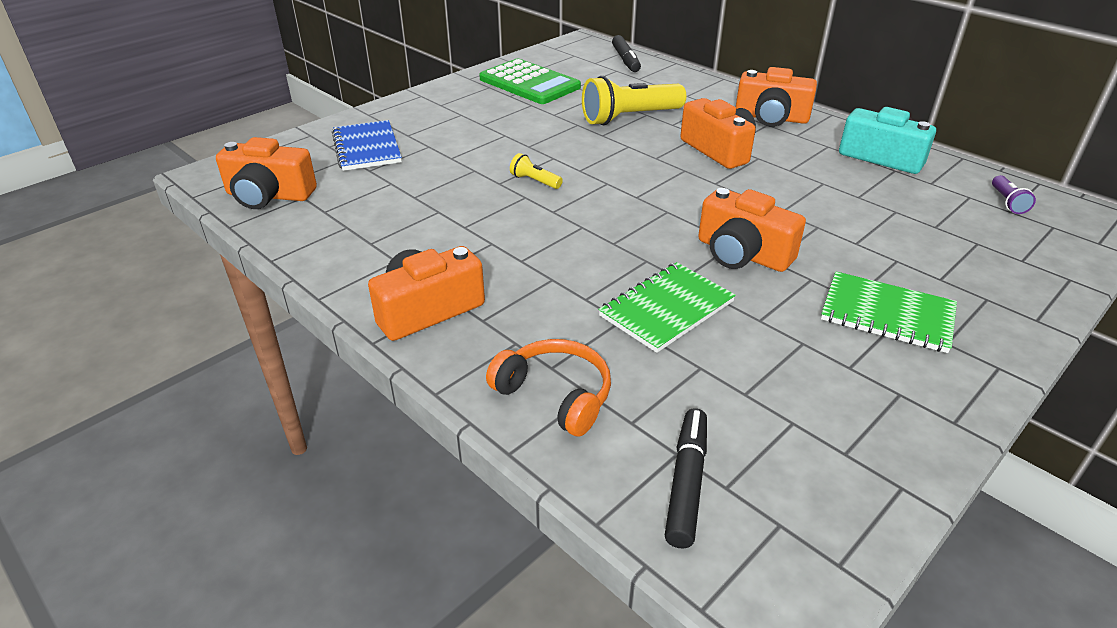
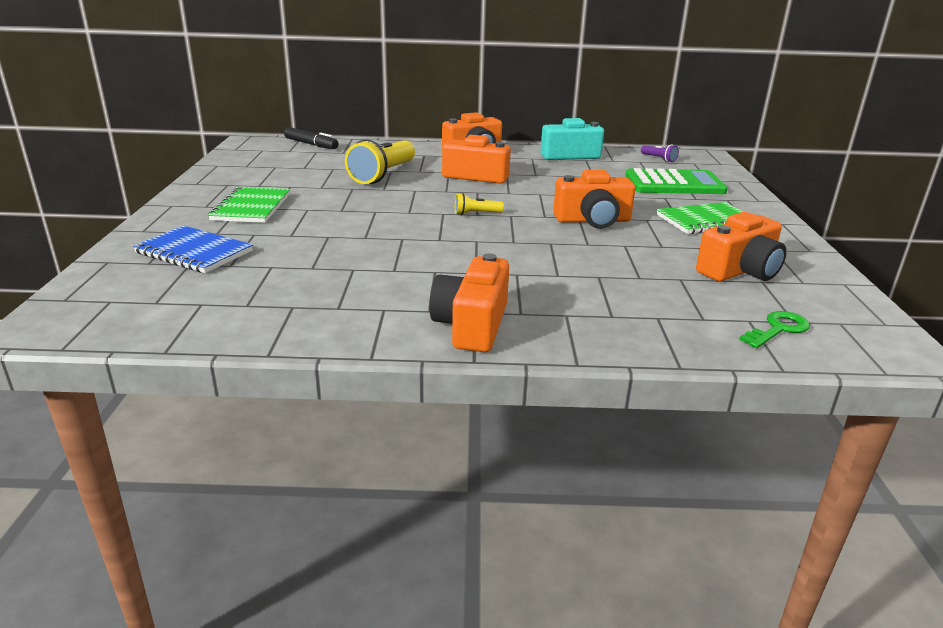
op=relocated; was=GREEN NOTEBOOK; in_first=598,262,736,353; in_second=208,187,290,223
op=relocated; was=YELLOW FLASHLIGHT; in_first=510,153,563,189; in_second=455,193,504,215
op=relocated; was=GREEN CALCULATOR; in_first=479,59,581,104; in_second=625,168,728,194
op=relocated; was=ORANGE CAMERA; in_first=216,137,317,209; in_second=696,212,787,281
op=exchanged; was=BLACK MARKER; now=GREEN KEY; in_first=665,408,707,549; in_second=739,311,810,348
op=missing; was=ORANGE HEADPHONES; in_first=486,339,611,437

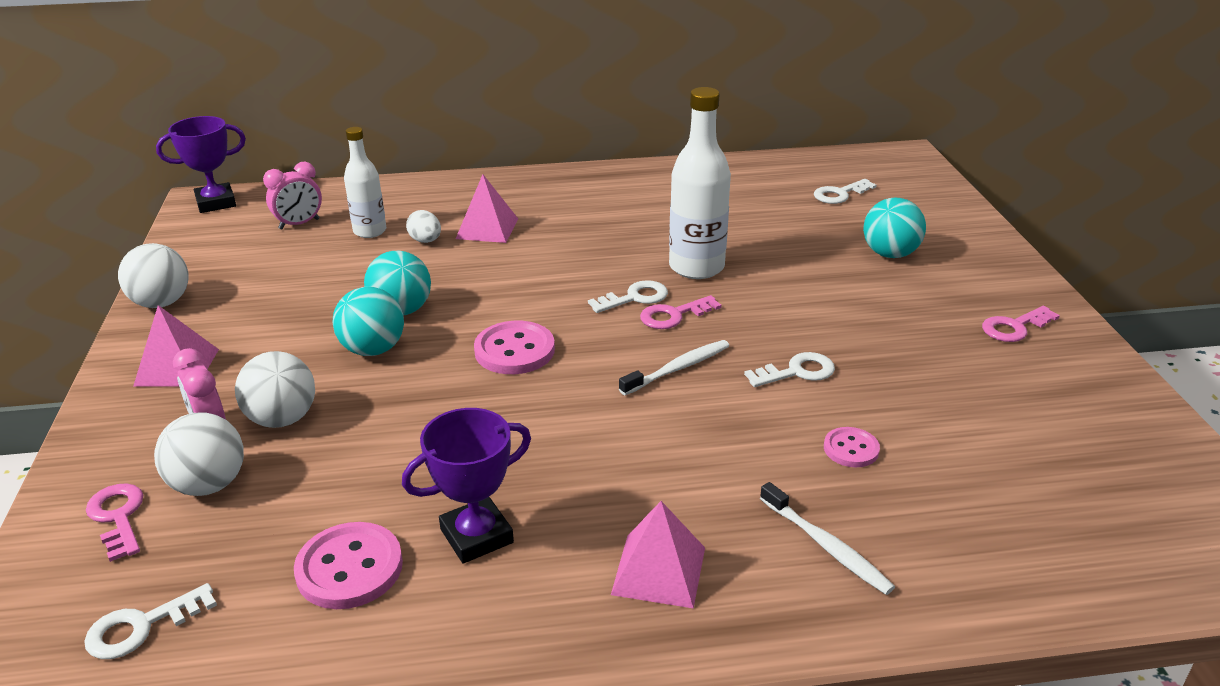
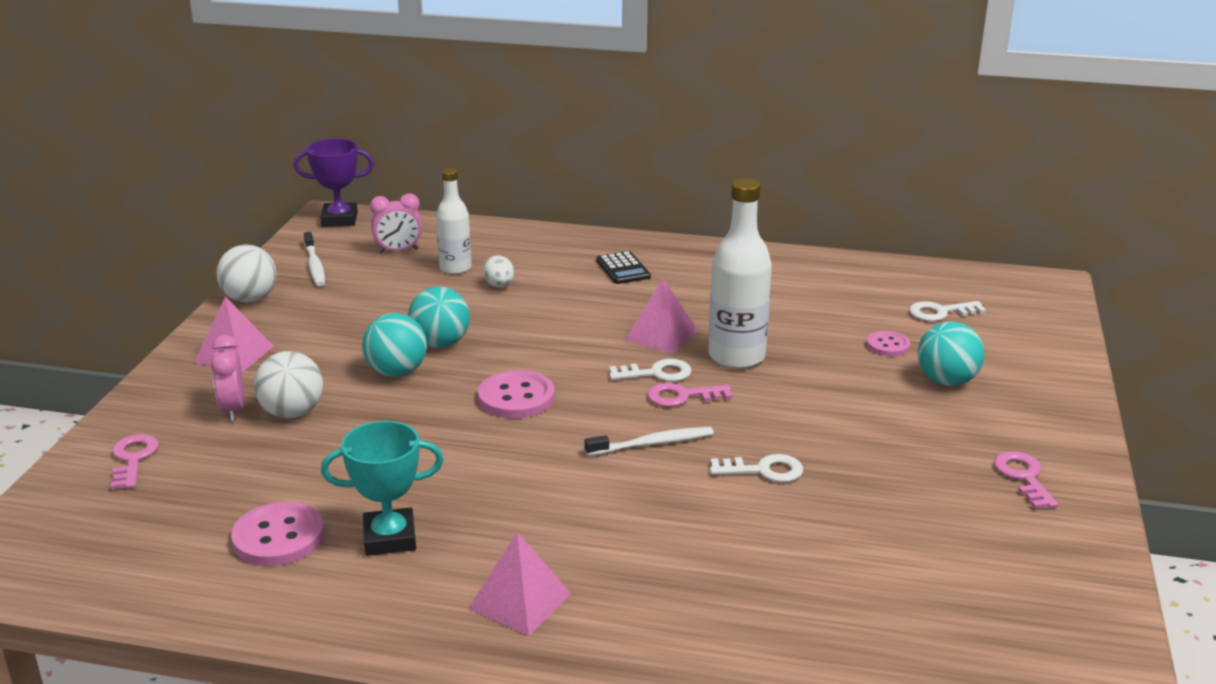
op=relocated; was=WHITE TOOTHBRUSH; in_first=760,482,895,595; in_second=304,232,325,287
op=colour; was=PURPLE TROPHY; now=TURQUOISE TROPHY; in_first=402,408,531,564; in_second=321,421,444,556
op=appeared; now=BLACK CALCULATOR; in_second=596,251,651,284
op=relocated; was=PINK PYRAMID; in_first=456,174,518,243; in_second=625,279,698,354
op=relocated; was=PINK BUTTON; in_first=824,427,880,467; in_second=866,331,910,356
op=spun; was=PINK KEY; in_first=982,306,1060,342; in_second=994,451,1058,509; clockwise=90
op=missing; was=WHITE KEY; in_first=84,583,217,659
op=missing; was=WHITE BALL; in_first=154,413,244,496

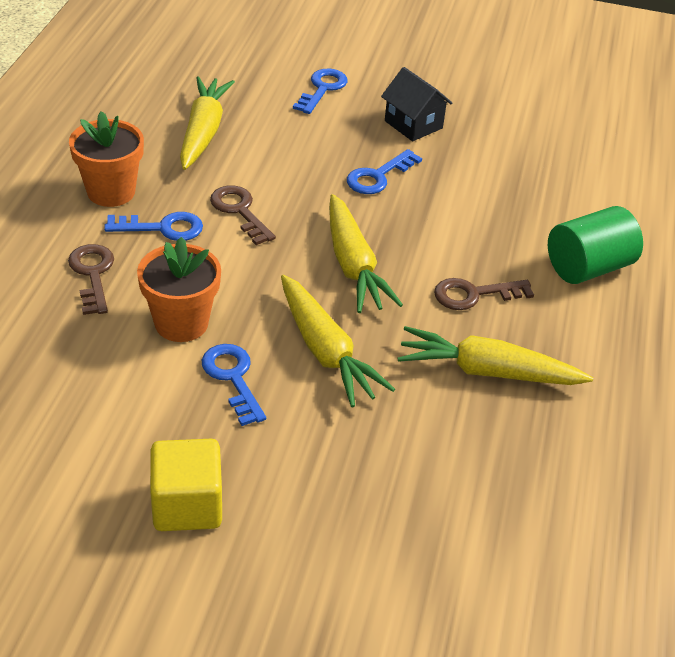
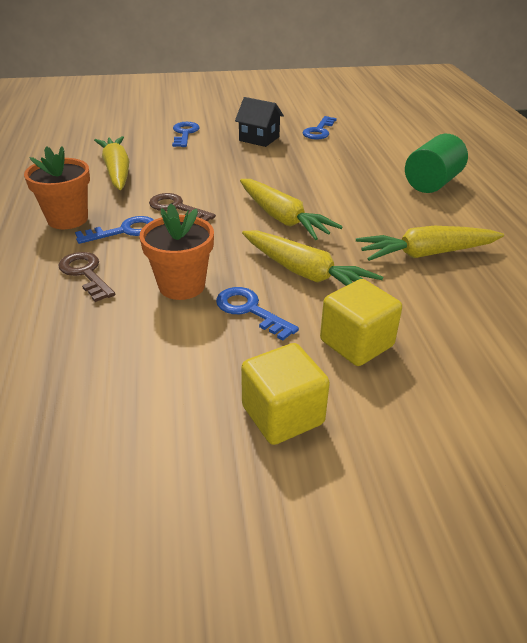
op=relocated; was=BLUE KEY; in_first=347,149,422,194; in_second=303,116,337,140
op=appeared; now=YELLOW CUBE; in_second=320,279,402,366
op=missing; was=BROWN KEY; in_first=434,278,534,310

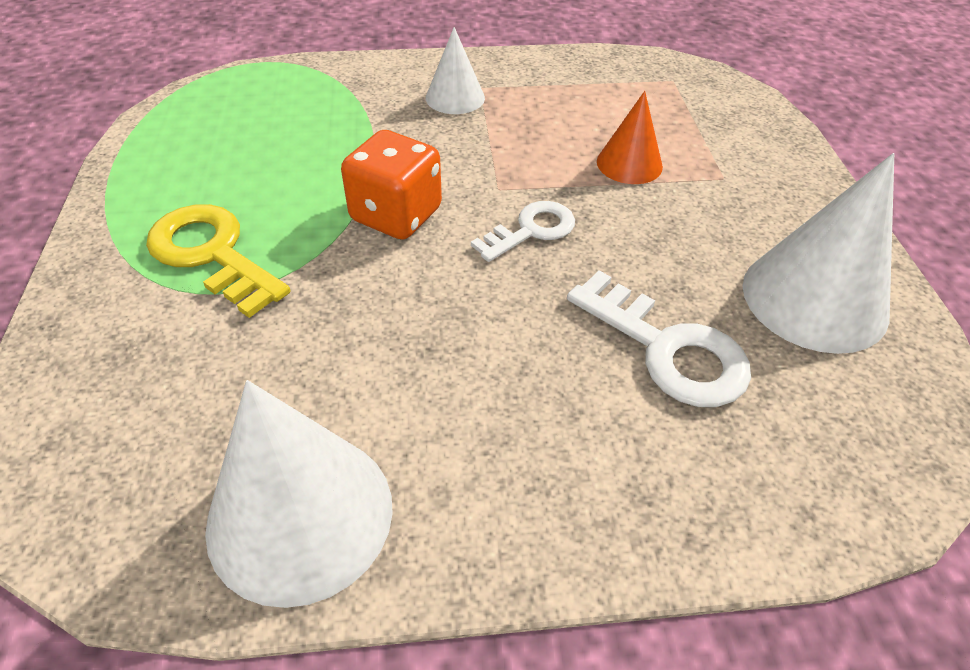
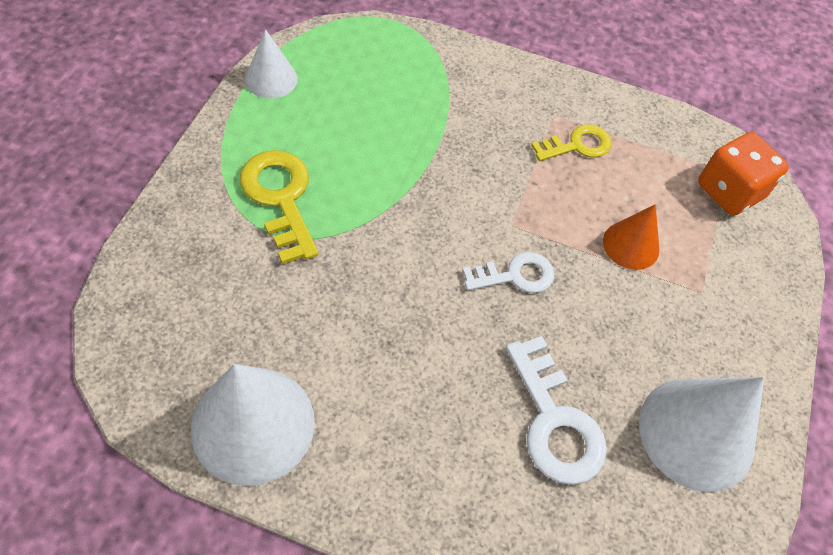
op=relocated; was=WHITE CONE; in_first=426,27,485,114; in_second=245,29,298,99
op=appeared; now=YELLOW KEY; in_second=531,124,611,161
op=relocated; was=ORANGE DICE; in_first=341,130,442,240; in_second=698,132,789,216

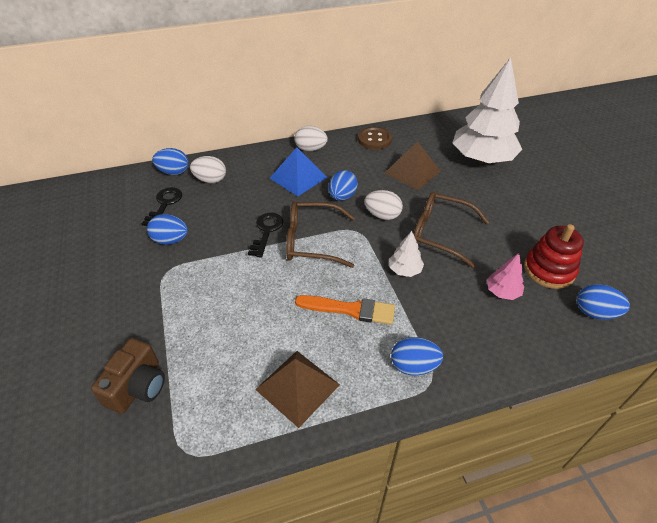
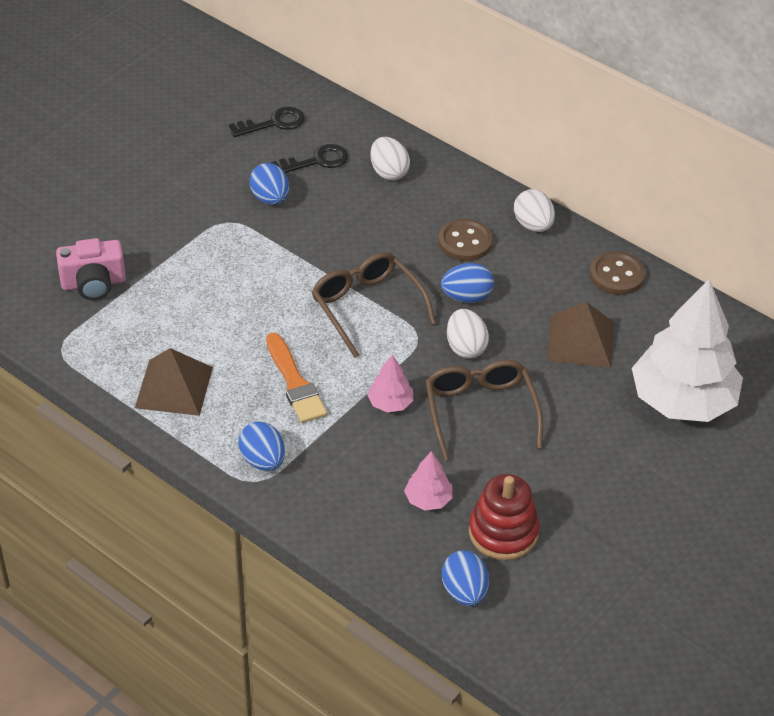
op=colour; was=BROWN CAMERA; now=PINK CAMERA; in_first=91,338,165,414; in_second=56,238,126,300
op=relocated; was=BLACK KEY; in_first=248,213,284,258; in_second=229,107,305,137
op=colour; was=WHITE TREE; now=PINK TREE; in_first=389,231,424,277; in_second=367,354,413,412
op=exchanged; was=BLUE PYRAMID; now=BROWN BUTTON; in_first=270,147,327,196; in_second=438,219,493,261
op=missing; was=BLUE EGG; in_first=152,148,189,175

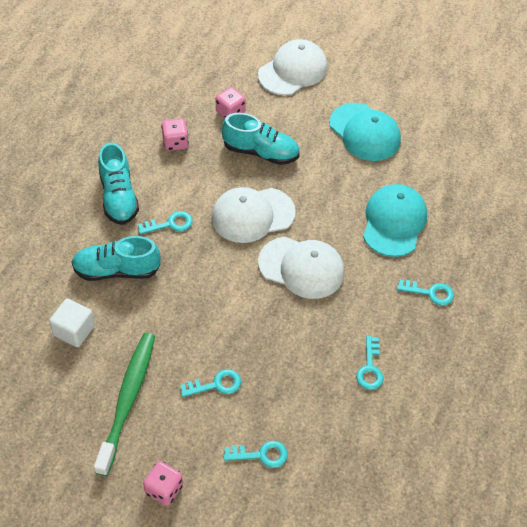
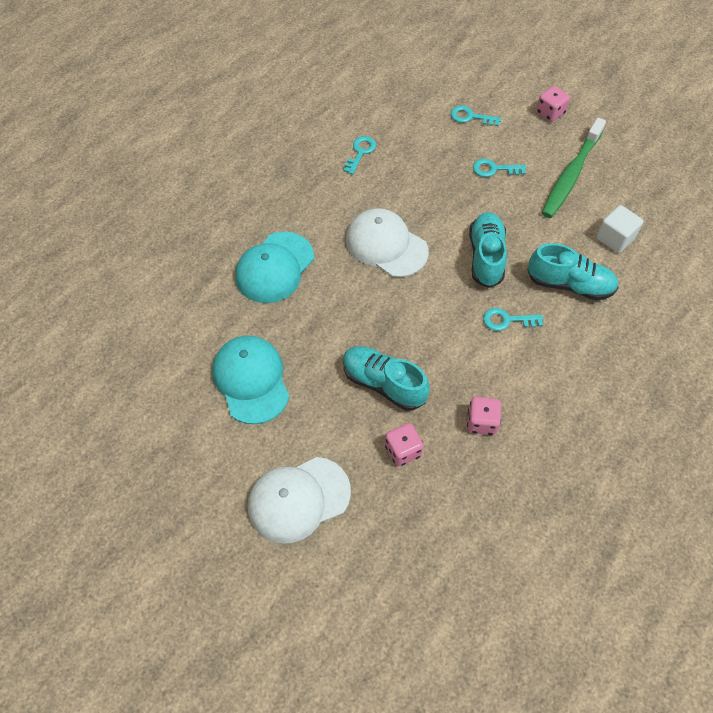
op=relocated; was=TURQUOISE SHOE; in_first=98,143,139,225; in_second=469,212,507,288
op=missing; was=WHITE CAP; in_first=212,187,296,243
op=missing; was=TURQUOISE KEY; in_first=397,279,454,305

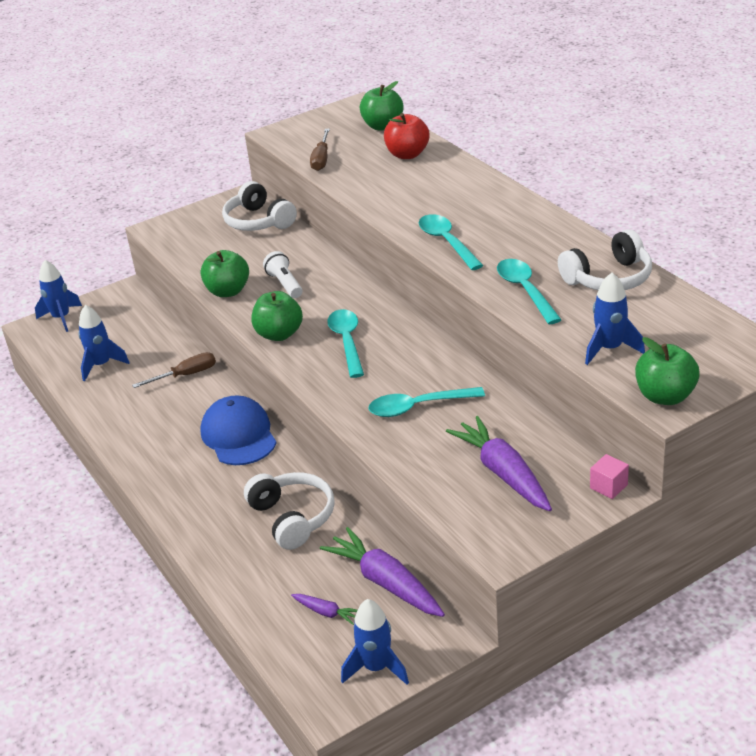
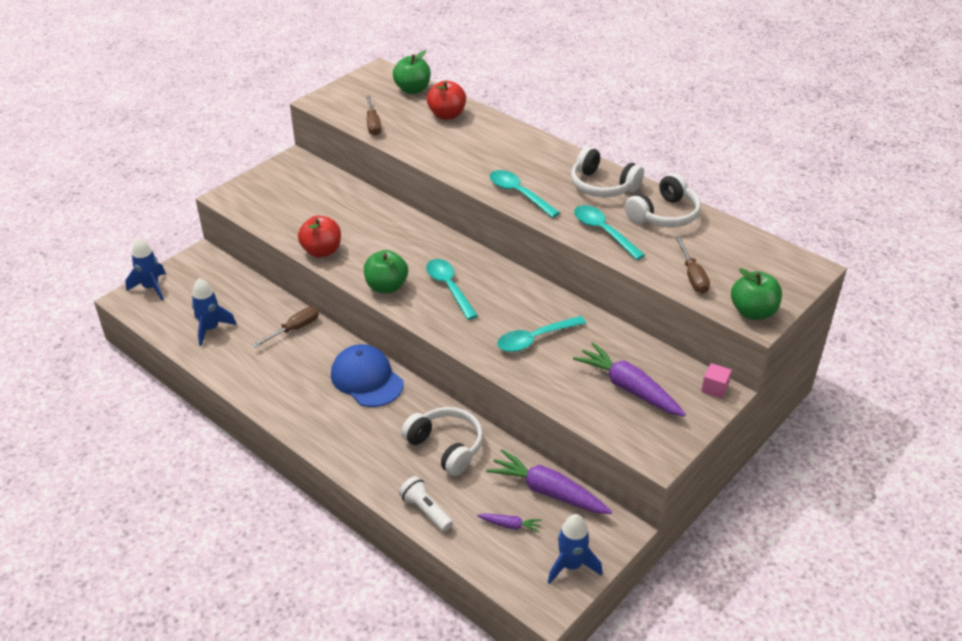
op=colour; was=GREEN APPLE; now=RED APPLE; in_first=200,250,249,297; in_second=298,216,341,258
op=relocated; was=WHITE FLASHLIGHT; in_first=263,251,302,298; in_second=399,476,453,532
op=relocated; was=WHITE HEADPHONES; in_first=222,181,297,231; in_second=571,147,644,197
op=exchanged; was=BLUE ROCKET; now=BROWN SCREWDRIVER; in_first=585,273,645,365; in_second=676,237,710,294

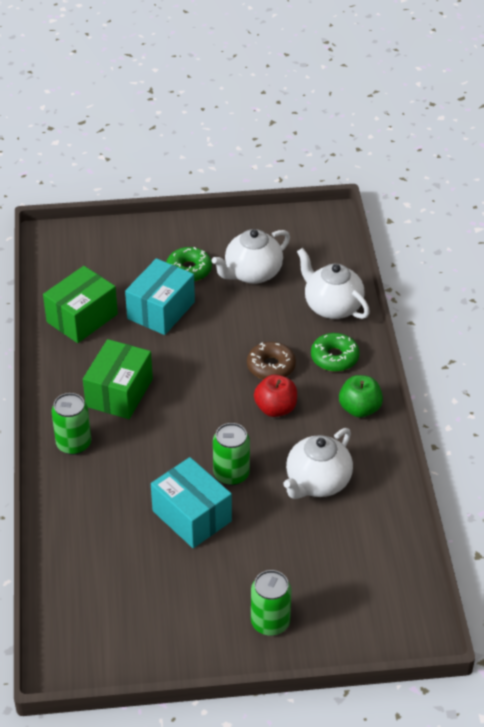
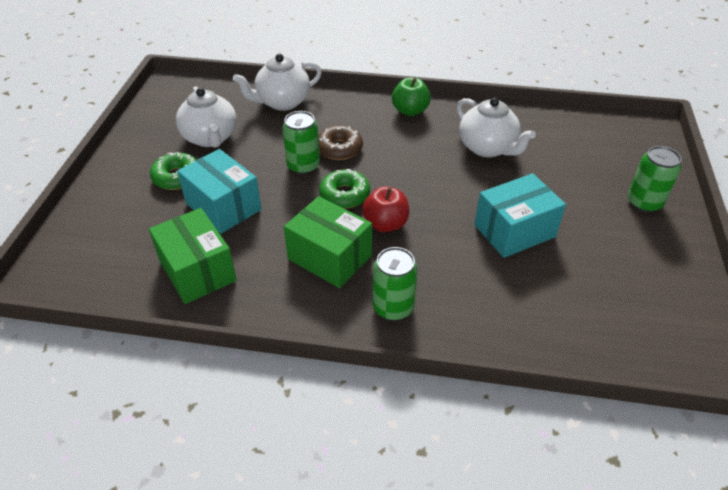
op=relocated; was=GREEN CAN; in_first=213,423,250,485; in_second=282,111,320,175
op=relocated; was=GREEN DONUT; in_first=311,333,360,372; in_second=319,169,370,209
op=relocated; was=RED APPLE; in_first=254,374,297,417; in_second=362,187,409,232

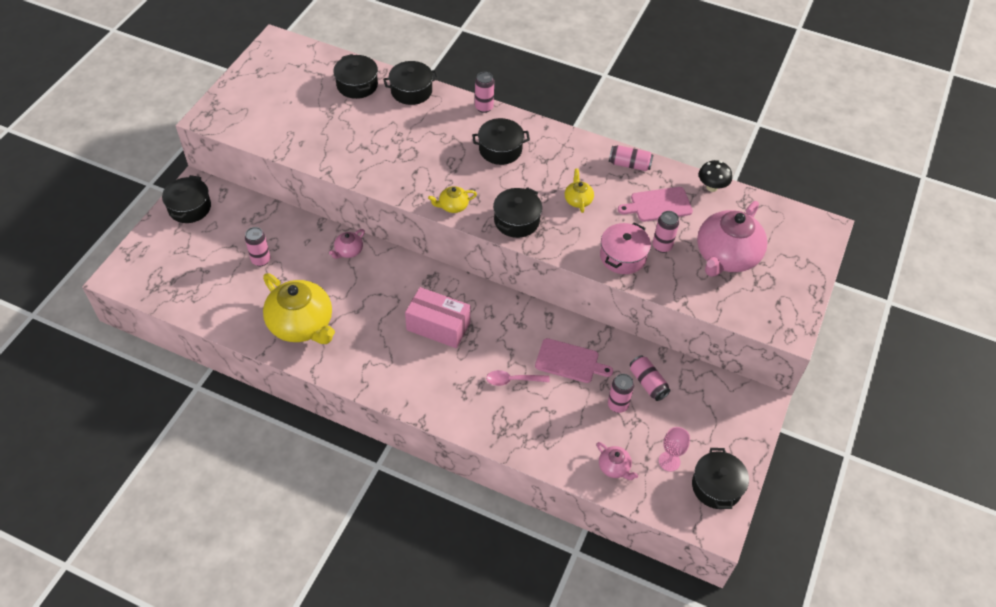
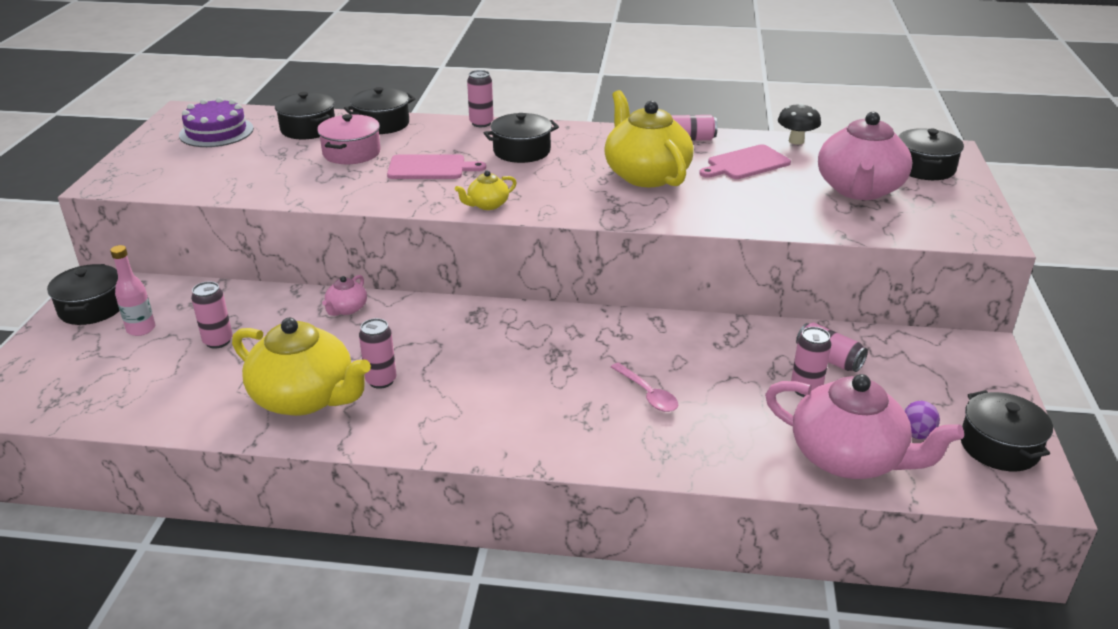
op=appeared; now=PINK BOTTLE; in_second=110,245,155,336
op=appeared; now=PURPLE CAKE; in_second=179,97,254,147
op=relocated; was=PINK POT; in_first=600,222,651,274; in_second=317,114,381,164
op=relocated; was=PINK CAN; in_first=653,211,679,253; in_second=359,318,397,389
op=relocated; was=PINK CUTTING BOARD; in_first=535,338,613,383; in_second=387,154,486,179
op=size; was=YELLOW TEAPOT; in_first=565,168,594,213; in_second=604,90,694,187; ratio=2.22
op=spun; was=PINK SPOON; in_first=486,370,550,386; in_second=611,363,678,412; clockwise=-105
op=size; was=PINK TEAPOT; in_first=597,442,638,480; in_second=765,374,964,479; ratio=2.22
op=relocated; was=BLACK POT; in_first=493,187,542,238; in_second=898,128,964,180
op=exchanged; was=PINK GOBLET; now=PURPLE EGG; in_first=659,427,690,471; in_second=904,401,940,439
op=missing; was=PINK BOX; in_first=405,287,470,348

